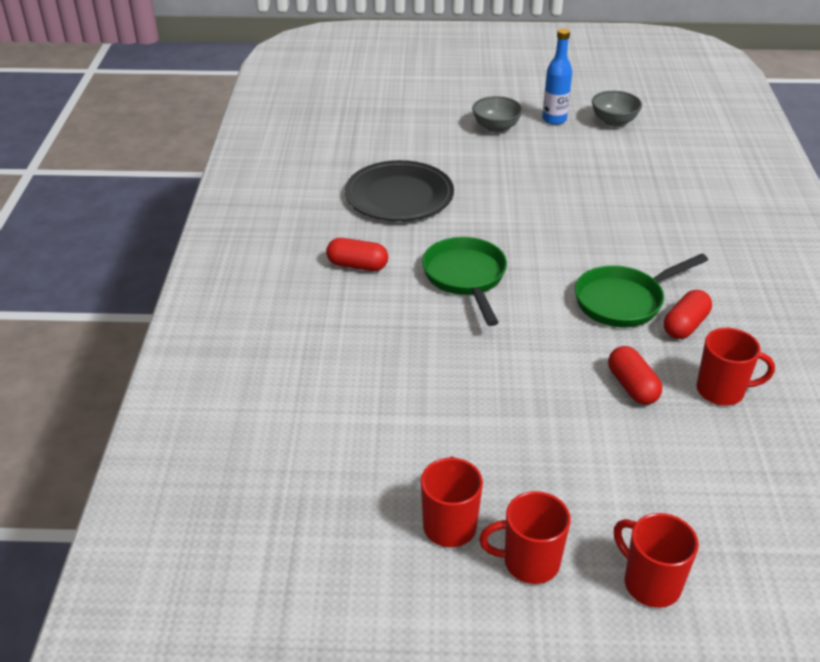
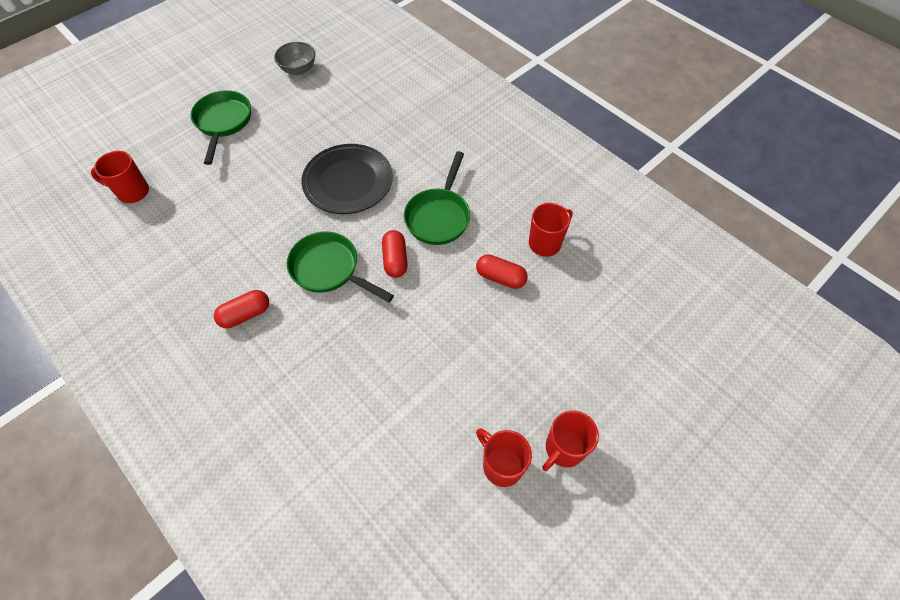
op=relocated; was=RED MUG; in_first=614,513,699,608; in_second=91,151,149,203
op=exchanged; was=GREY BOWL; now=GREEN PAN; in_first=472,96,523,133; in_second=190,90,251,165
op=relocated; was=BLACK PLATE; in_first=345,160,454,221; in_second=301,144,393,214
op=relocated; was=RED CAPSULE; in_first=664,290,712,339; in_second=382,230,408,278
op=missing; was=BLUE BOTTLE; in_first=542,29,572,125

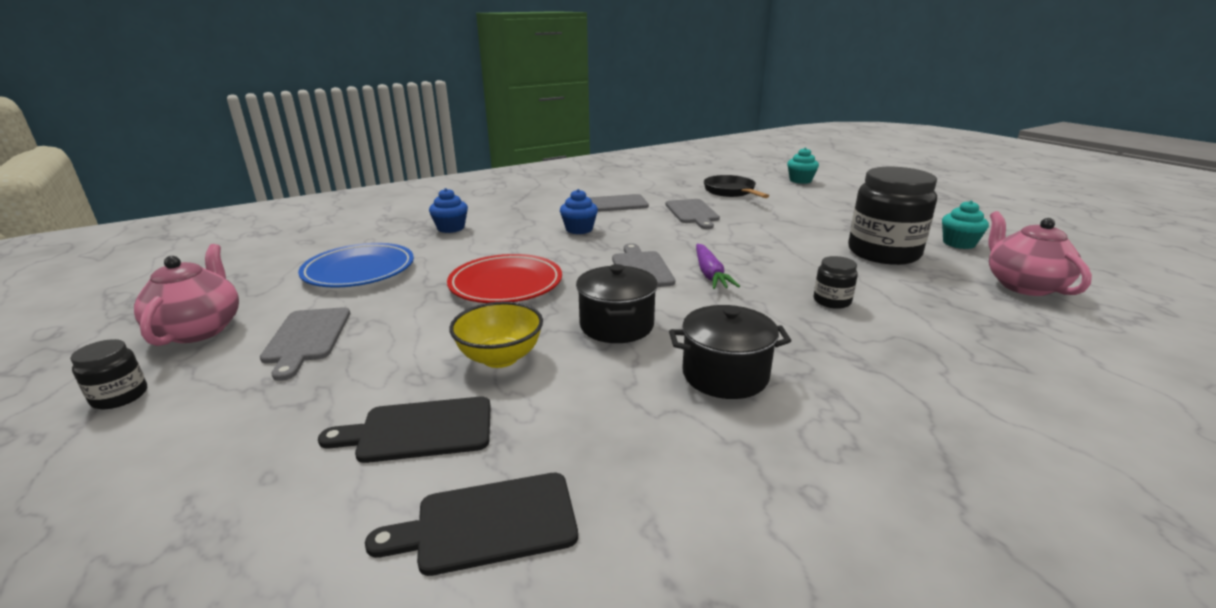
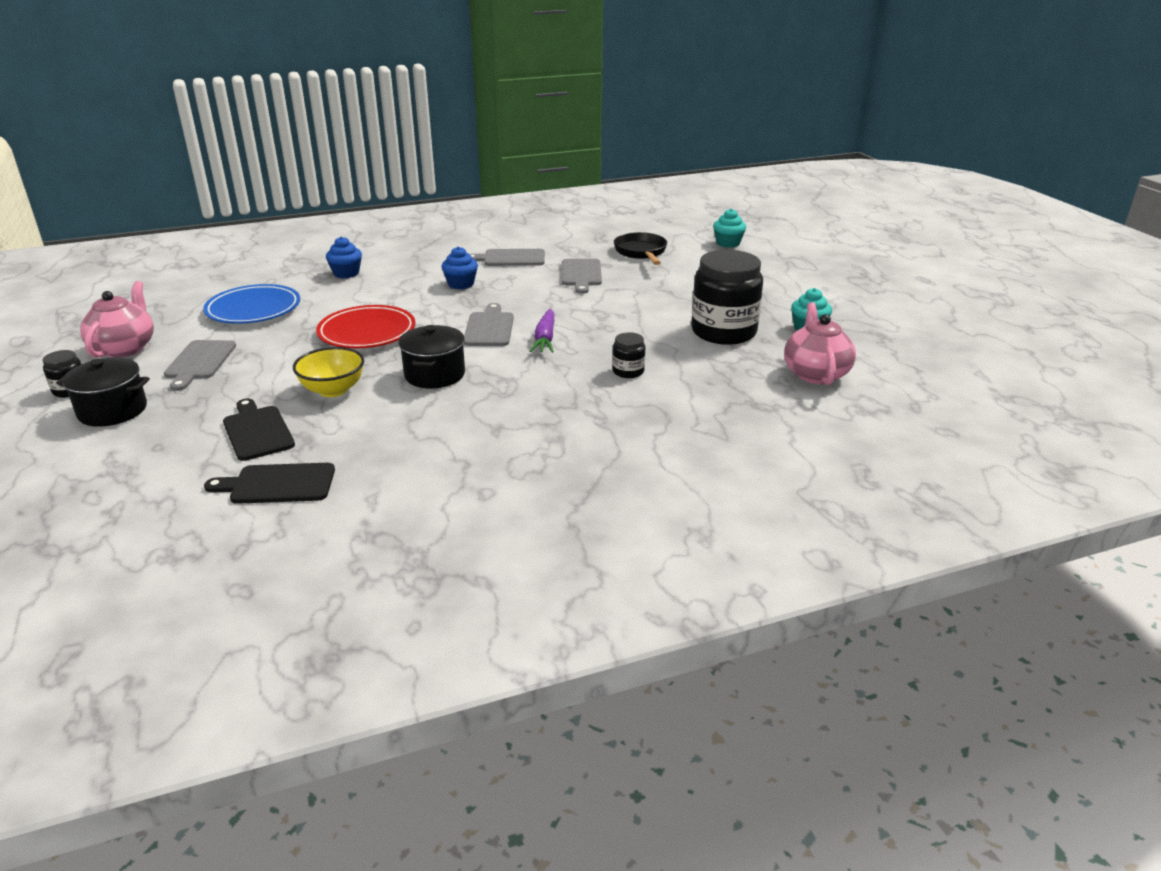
op=relocated; was=BLACK POT; in_first=669,305,791,399; in_second=56,358,150,427
op=spun; was=BLACK CUTTING BOARD; in_first=318,397,491,463; in_second=223,398,295,461; clockwise=60

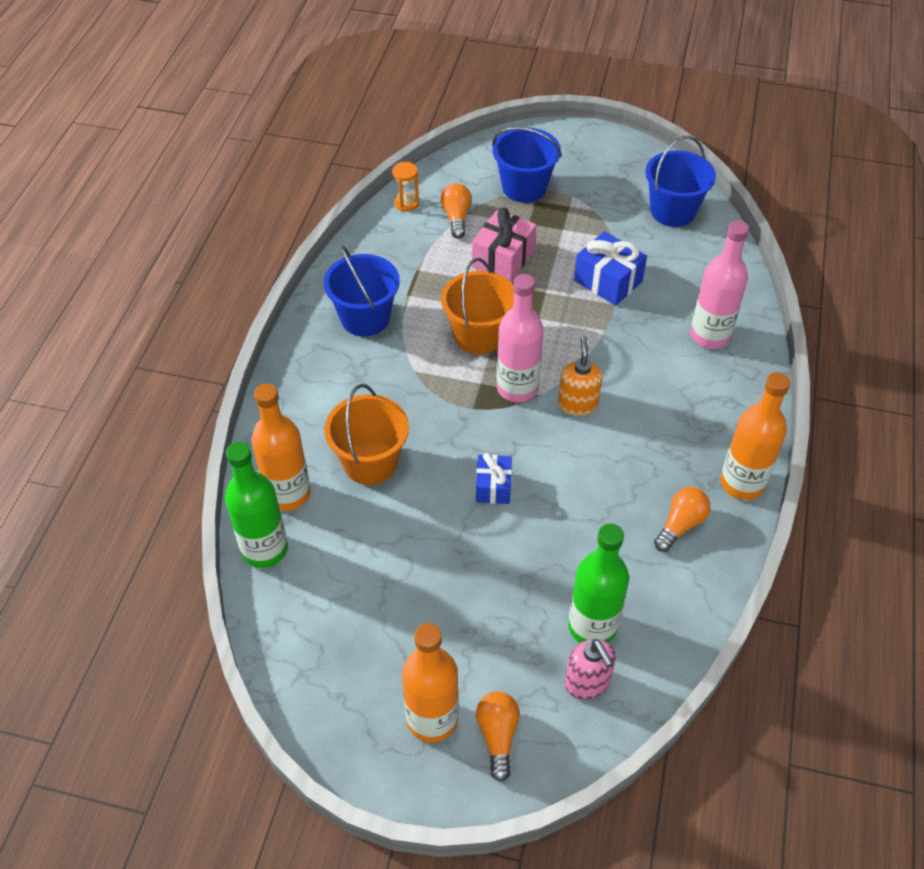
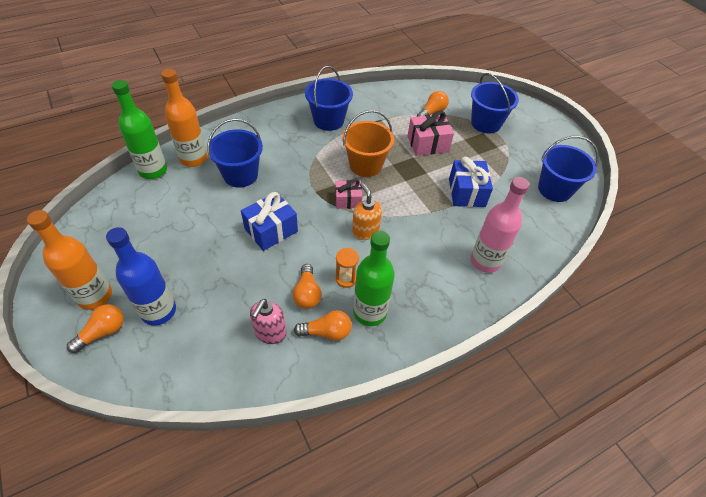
op=appeared; now=BLUE BOTTLE; in_second=106,227,176,326
op=colour; was=ORANGE BUCKET; now=BLUE BUCKET; in_first=324,384,409,485; in_second=207,119,263,188
op=size; was=BLUE GIFT; in_first=476,453,512,504; in_second=241,192,298,251; ratio=1.55
op=relocated; was=PINK SOAP DISPENSER; in_first=564,639,616,700; in_second=250,299,286,344
op=appeared; now=ORANGE LIGHT BULB; in_second=293,264,321,309
op=exchanged; was=PINK BOTTLE; now=PINK GIFT; in_first=497,274,544,402; in_second=335,179,362,209
op=relocated; was=ORANGE HOURGLASS; in_first=392,162,419,211; in_second=335,248,359,288
op=spun; was=ORANGE SOAP DISPENSER; in_first=558,336,603,416; in_second=352,183,382,240; clockwise=-75
op=relocated; was=GREEN BOTTLE; in_first=568,524,629,643; in_second=353,231,395,326
op=missing; was=ORANGE BOTTLE; in_first=720,372,790,500

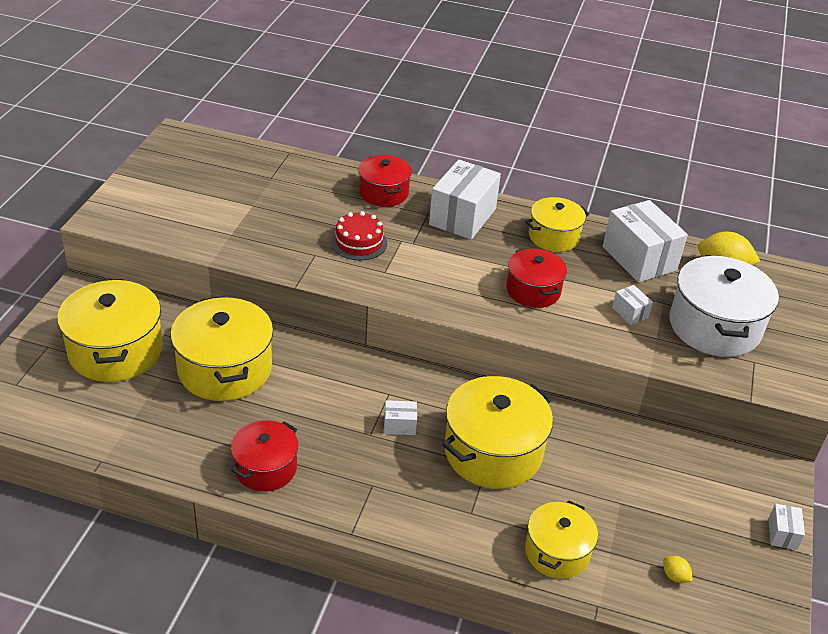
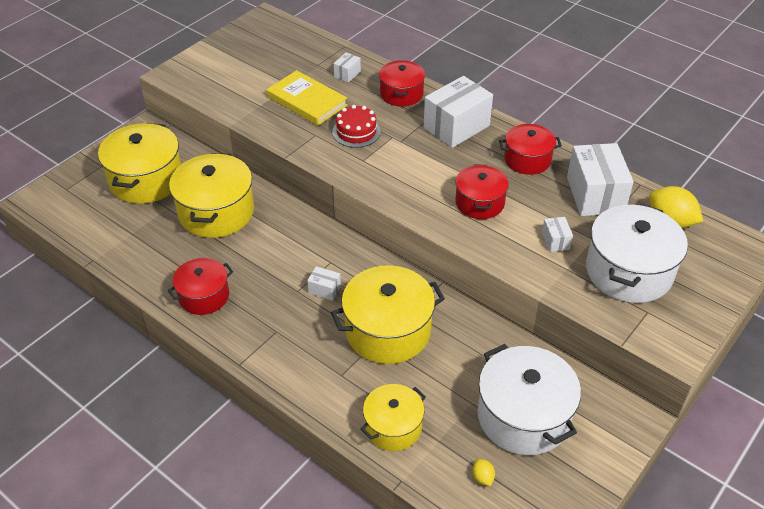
op=appeared; now=YELLOW BOOK; in_second=267,70,348,125
op=relocated; was=WHITE BOX; in_first=768,504,805,550; in_second=333,53,361,83
op=appeared; now=WHITE POT; in_second=477,344,581,455
op=colour; was=YELLOW POT; now=RED POT; in_first=525,197,589,252; in_second=499,124,562,175

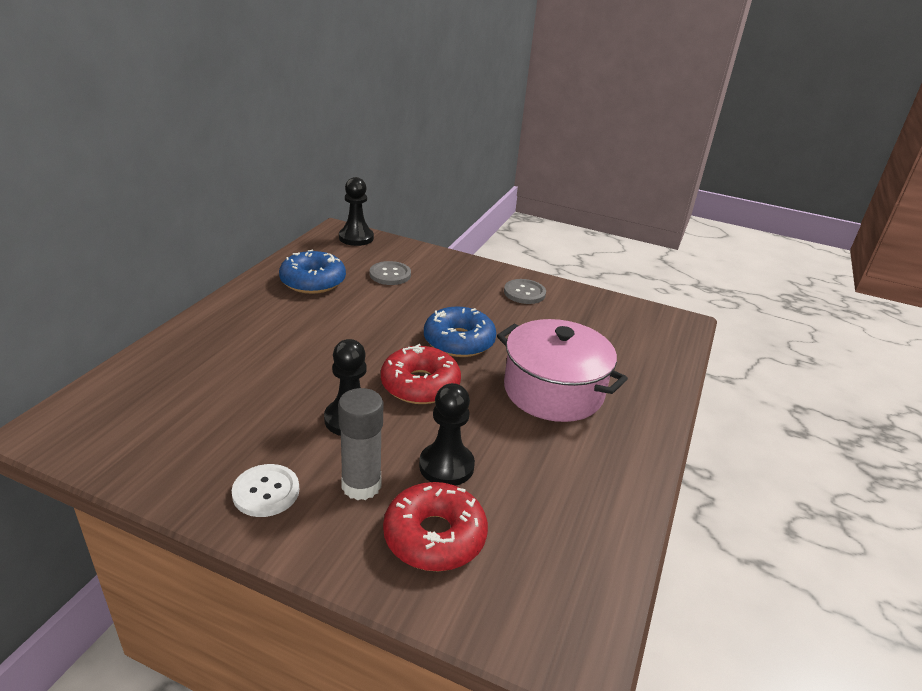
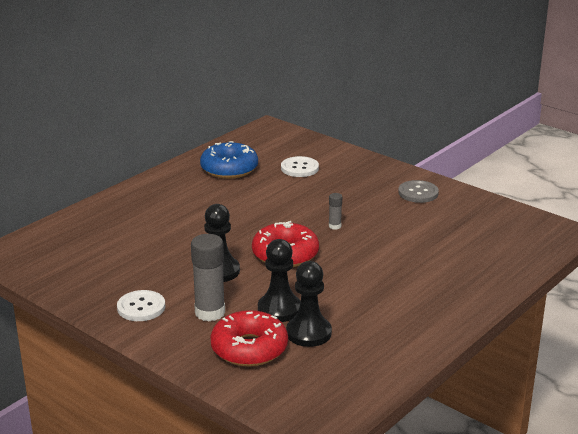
op=colour; was=GREY BUTTON; now=WHITE BUTTON; in_first=370,261,411,285; in_second=281,156,319,177
op=relocated; was=BLACK PAWN; in_first=339,177,374,246; in_second=286,261,332,347
op=exchanged; was=BLUE DONUT; now=GREY GLUE STICK; in_first=424,307,496,357; in_second=329,193,342,230
op=missing; was=PINK POT; in_first=497,319,628,422

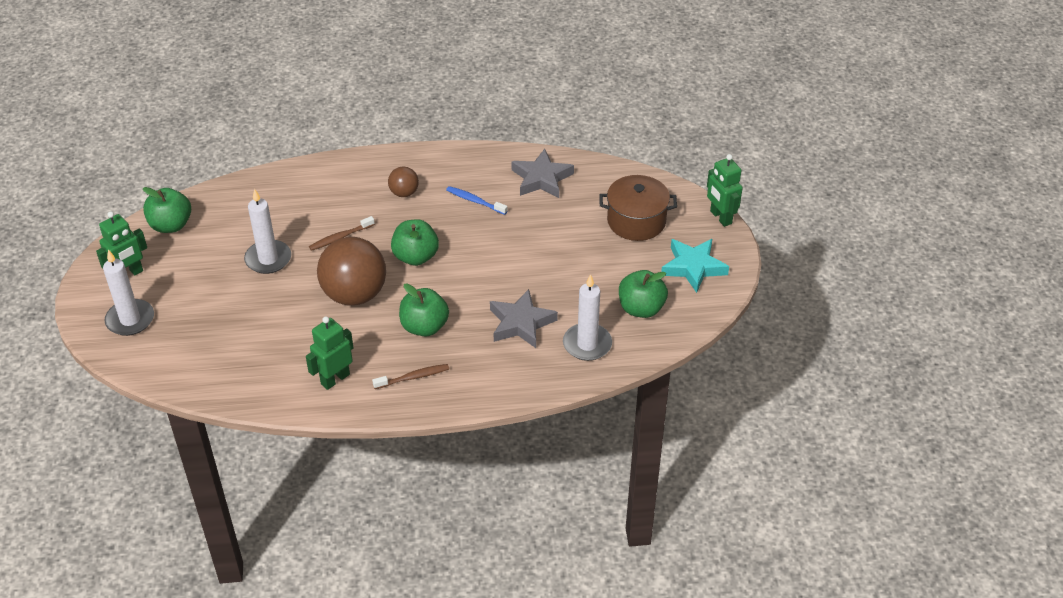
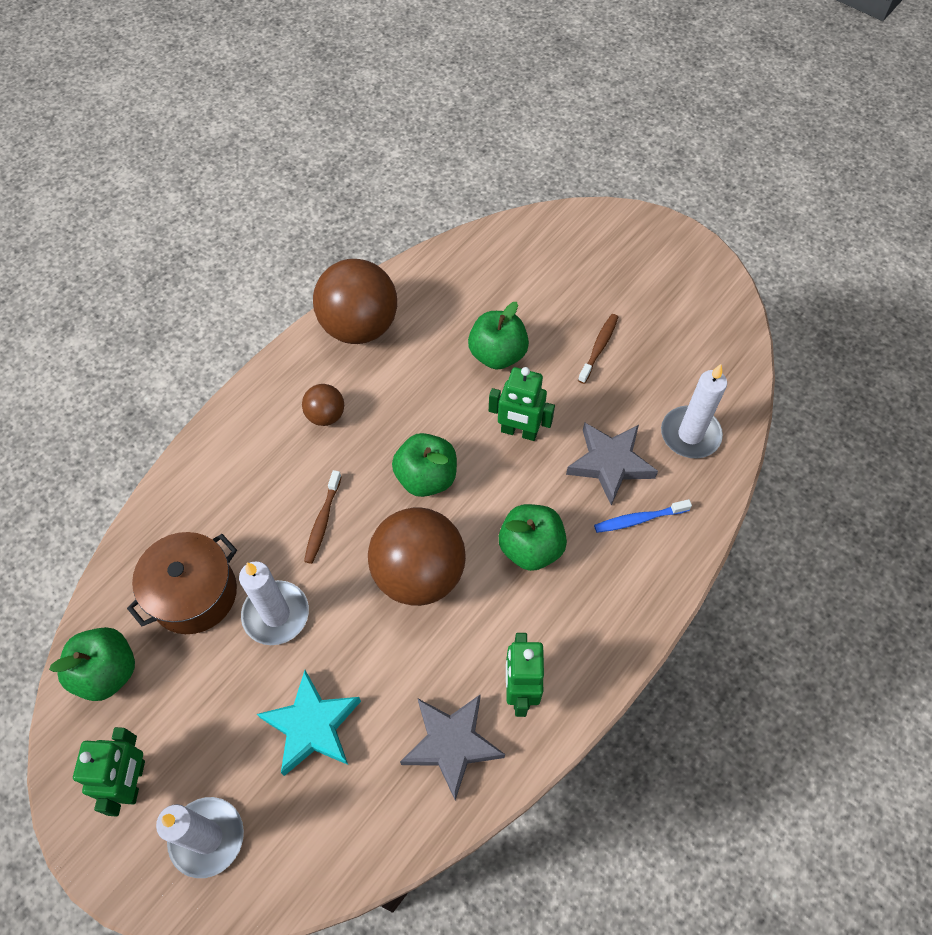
op=relocated; was=BROWN POT; in_first=599,175,677,241; in_second=127,532,237,634
op=relocated; was=TURQUOISE STAR; in_first=661,239,729,293; in_second=257,670,361,776
op=appeared; now=BROWN BALL; in_second=313,259,397,344
op=relocated; was=GREY STAR; in_first=512,149,574,198; in_second=400,694,505,800
op=relocated; was=GREEN APPLE; in_first=619,270,668,318; in_second=468,302,529,370
op=relocated; was=GREEN ROBOT; in_first=707,154,743,227; in_second=489,367,555,441
op=relocated; was=BROWN TOOTHBRUSH; in_first=372,364,449,389; in_second=578,314,618,384
op=relocated; was=BLUE TOOTHBRUSH; in_first=446,186,508,215; in_second=594,499,692,533

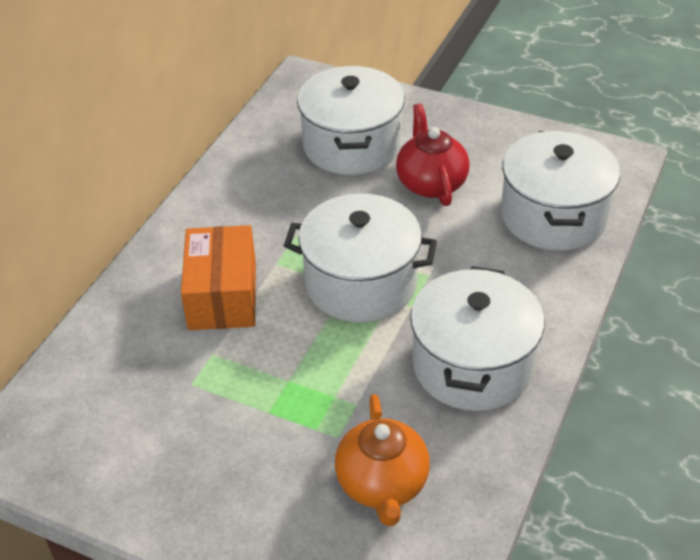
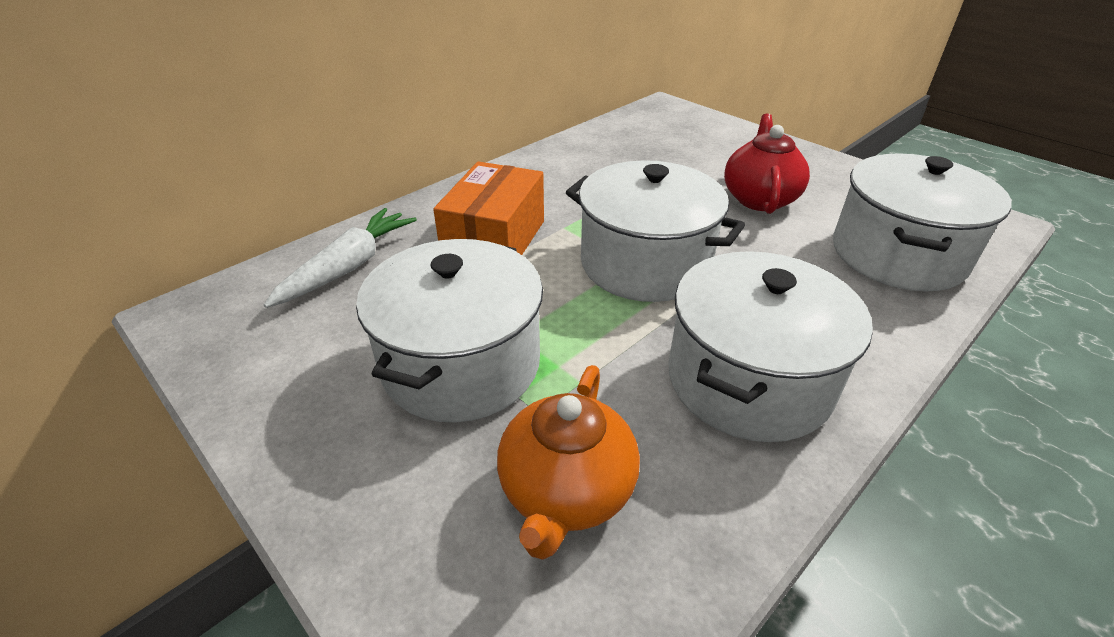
op=appeared; now=WHITE CARROT; in_second=264,208,417,308
op=relocated; was=WHITE POT; in_first=297,66,405,175; in_second=356,239,543,422

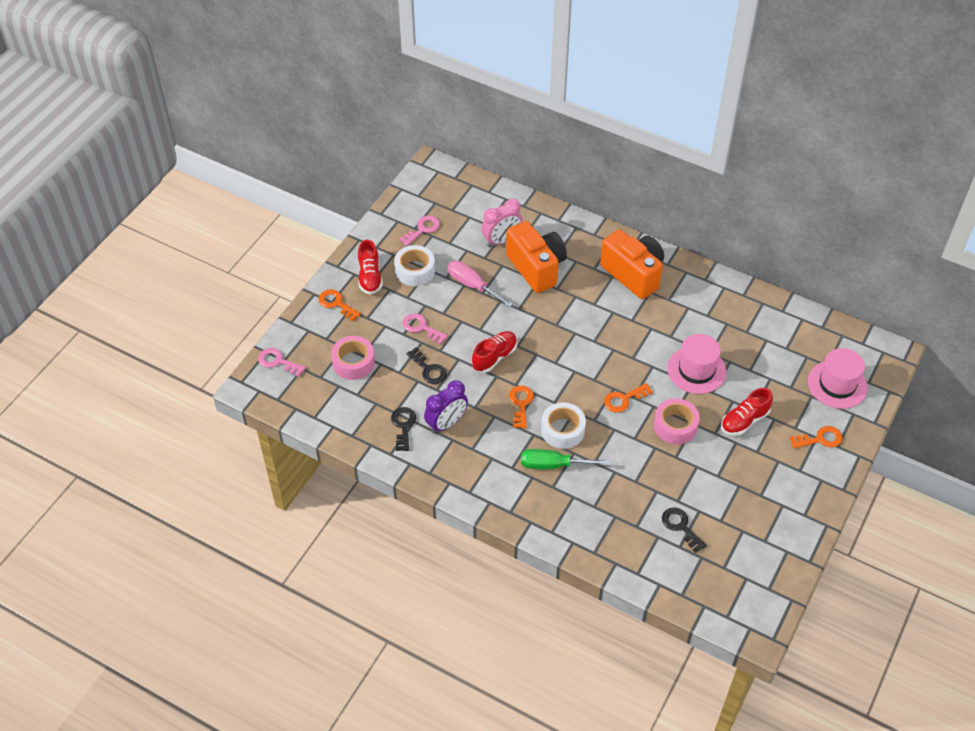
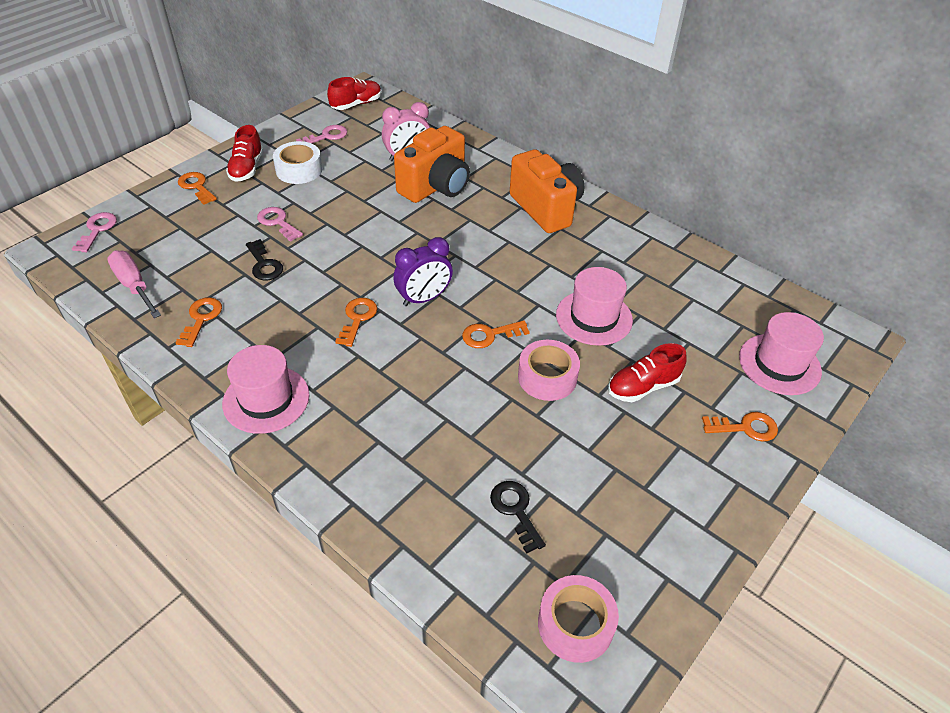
op=spun; was=PINK KEY; in_first=258,348,306,377; in_second=72,212,117,252; clockwise=60
op=relocated; was=PINK SCREWDRIVER; in_first=448,261,513,308; in_second=107,250,161,318
op=colour; was=BLACK KEY; now=ORANGE KEY; in_first=391,407,416,451; in_second=175,297,222,347
op=appeared; now=PINK HAT; in_second=222,345,309,434
op=relocated; was=RED SHOE; in_first=472,331,517,373; in_second=327,77,382,110
op=relocated; was=PURPLE CLOCK; in_first=424,380,468,434; in_second=393,237,453,306
op=spun; was=ORANGE CAMERA; in_first=506,221,567,293; in_second=394,126,470,203; clockwise=60
op=relocated; was=PINK TAPE; in_first=331,336,375,380; in_second=538,575,619,663
op=missing; was=GREEN SCREWDRIVER; in_first=521,449,610,469
op=missing; was=WHITE TAPE; in_first=541,402,586,449

